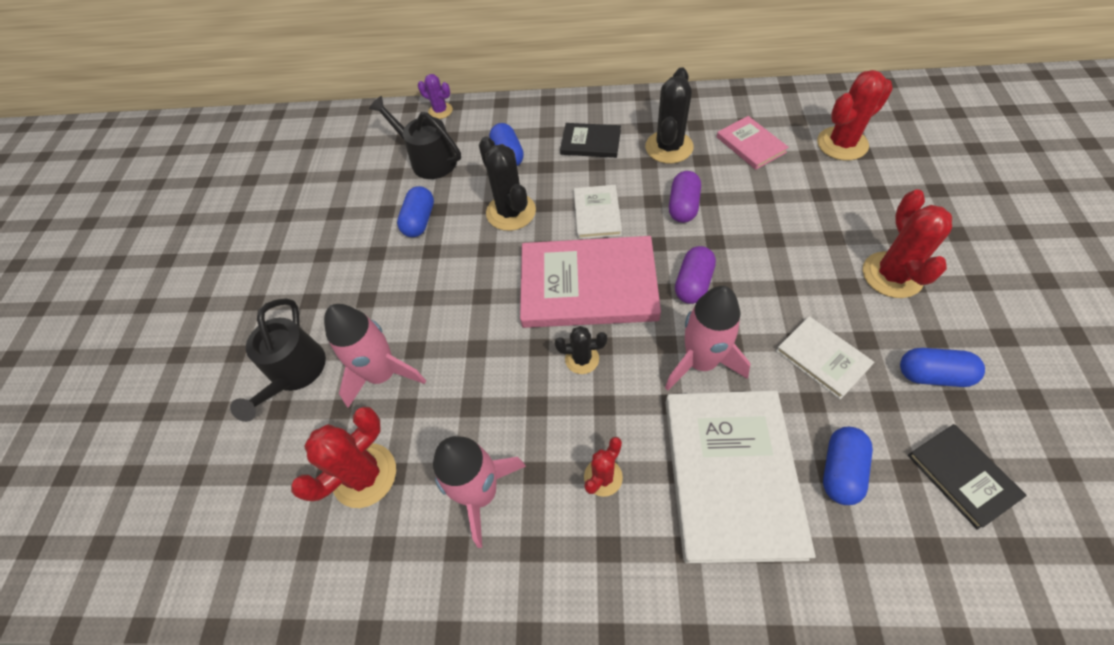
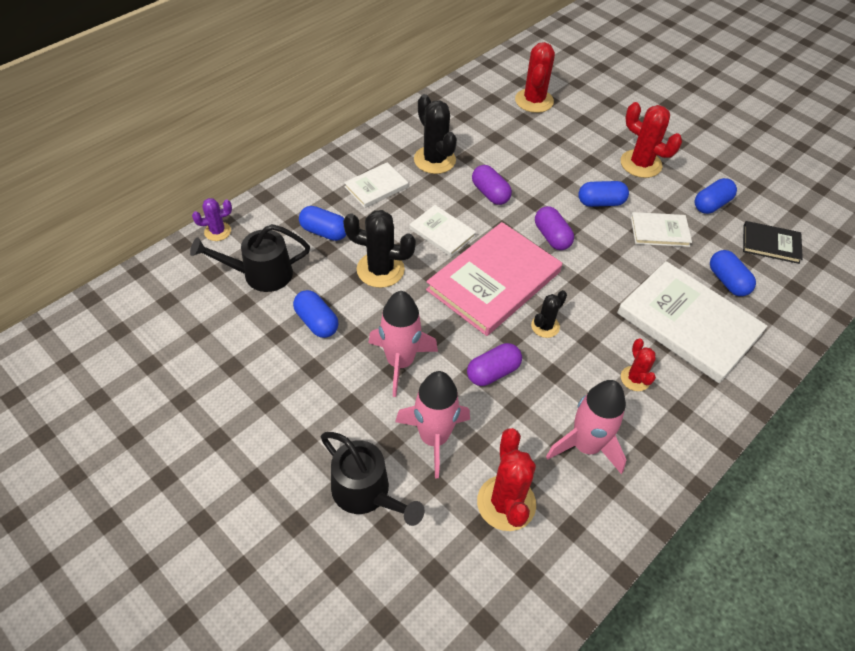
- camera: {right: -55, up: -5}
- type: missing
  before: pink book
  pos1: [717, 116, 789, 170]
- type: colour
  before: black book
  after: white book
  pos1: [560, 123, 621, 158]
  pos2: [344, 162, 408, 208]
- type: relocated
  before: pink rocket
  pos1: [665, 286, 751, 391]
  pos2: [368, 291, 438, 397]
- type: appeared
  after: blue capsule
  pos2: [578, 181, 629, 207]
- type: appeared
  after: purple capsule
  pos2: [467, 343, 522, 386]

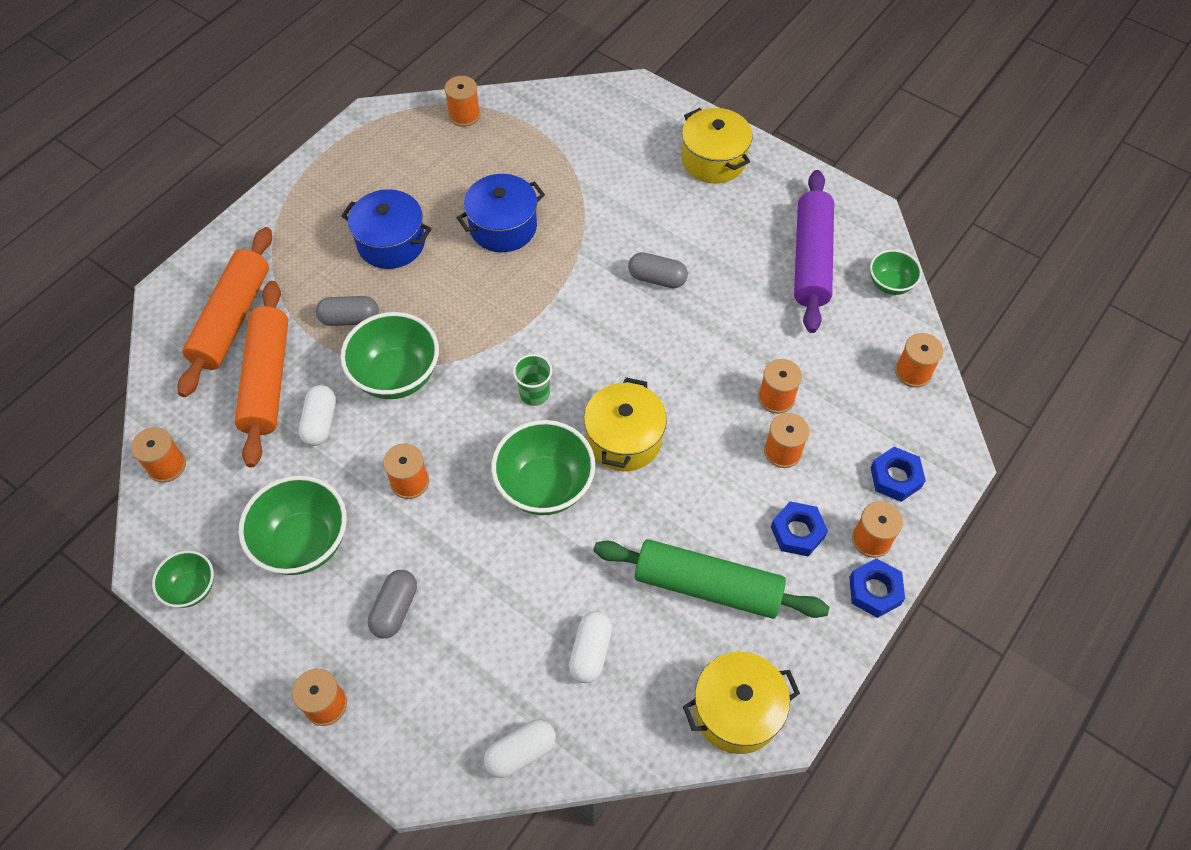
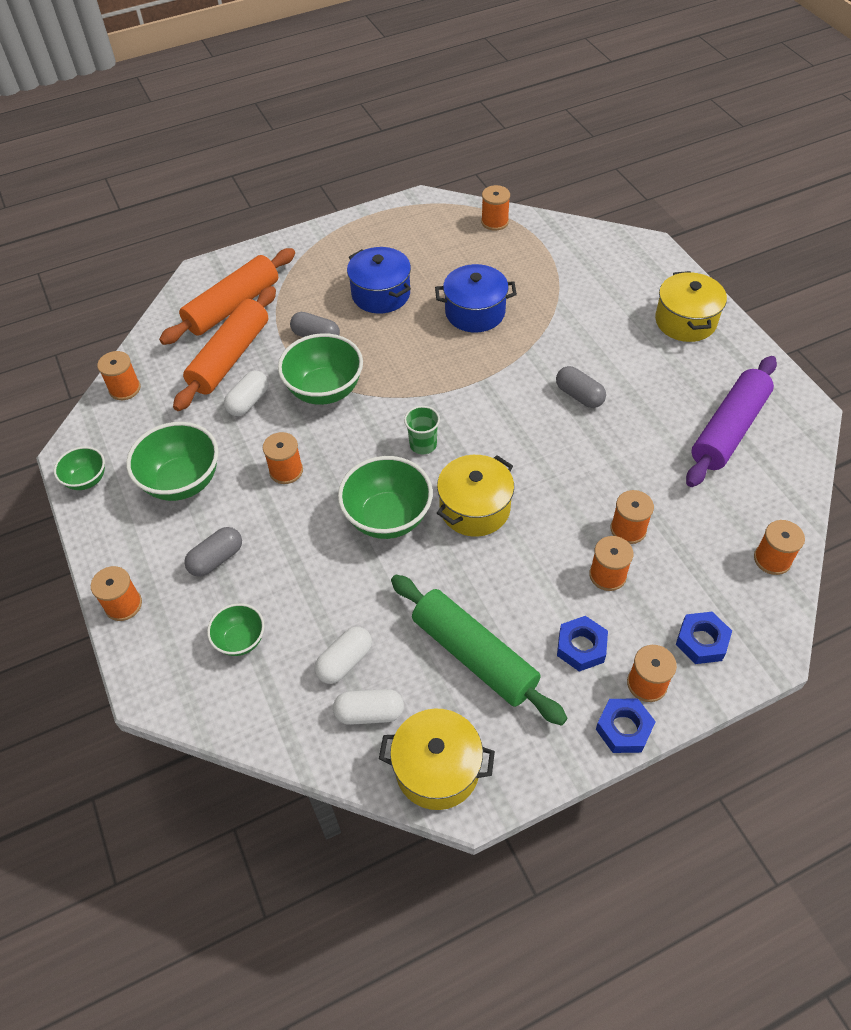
- camera: {right: 30, up: -5}
- type: relocated
  before: green bowl
  pos1: [870, 250, 922, 295]
  pos2: [207, 603, 264, 656]
- type: relocated
  before: white capsule
  pos1: [484, 720, 556, 778]
  pos2: [333, 689, 404, 725]

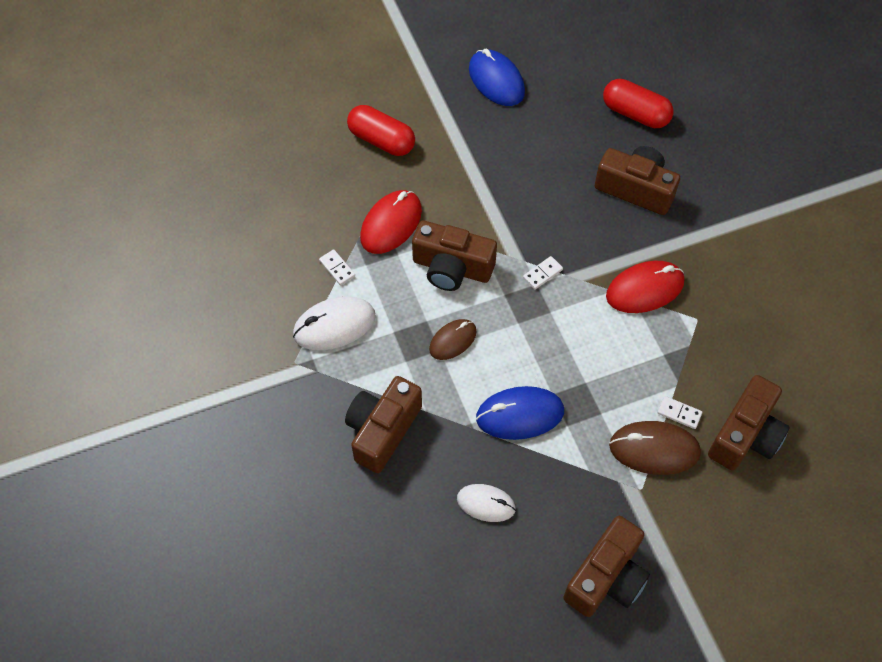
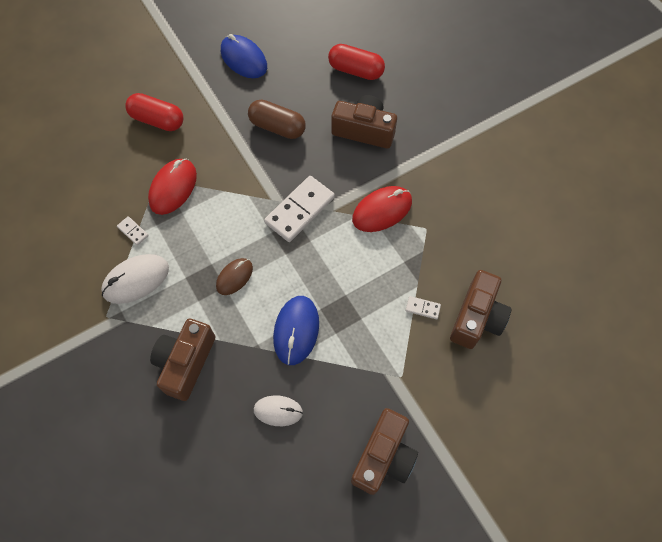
- camera: {right: -10, up: 5}
- type: missing
  before: brown camera
  pos1: [412, 220, 497, 291]
- type: size
  before: white domino
  pos1: [523, 256, 563, 290]
  pos2: [264, 176, 335, 242]
  scale: 2.25
- type: spun
  before: blue mouse
  pos1: [476, 386, 564, 440]
  pos2: [273, 296, 319, 365]
  turn: -60
- type: missing
  before: brown mouse
  pos1: [609, 421, 701, 475]
- type: appeared
  after: brown capsule
  pos2: [248, 99, 306, 139]

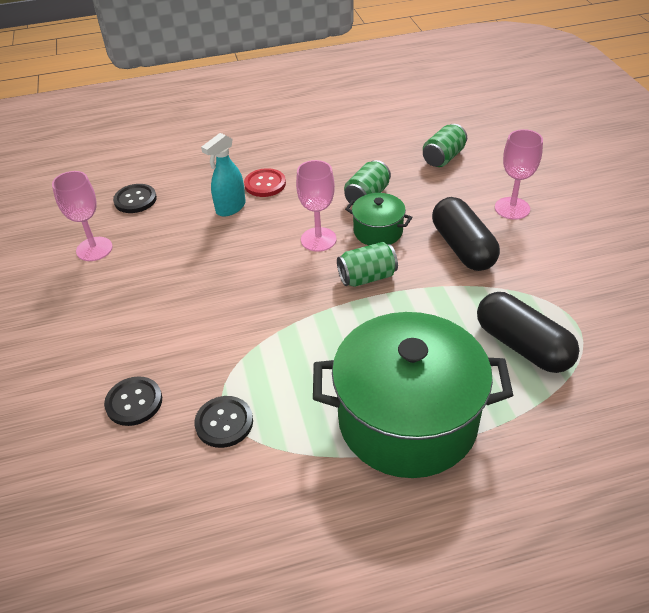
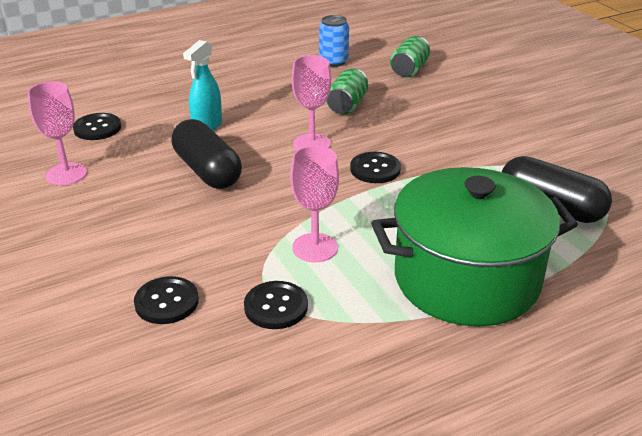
- camera: {right: -15, up: -10}
- type: relocated
  before: pink goblet
  pos1: [495, 129, 543, 220]
  pos2: [291, 146, 339, 262]
- type: missing
  before: red button
  pos1: [244, 168, 286, 197]
- type: missing
  before: green pot
  pos1: [345, 193, 412, 245]
- type: relocated
  before: black capsule
  pos1: [432, 197, 500, 271]
  pos2: [171, 119, 242, 189]
- type: exchanged
  before: green can
  after: black button
  pos1: [337, 242, 398, 287]
  pos2: [350, 152, 401, 183]
- type: appeared
  after: blue can
  pos2: [319, 15, 349, 67]

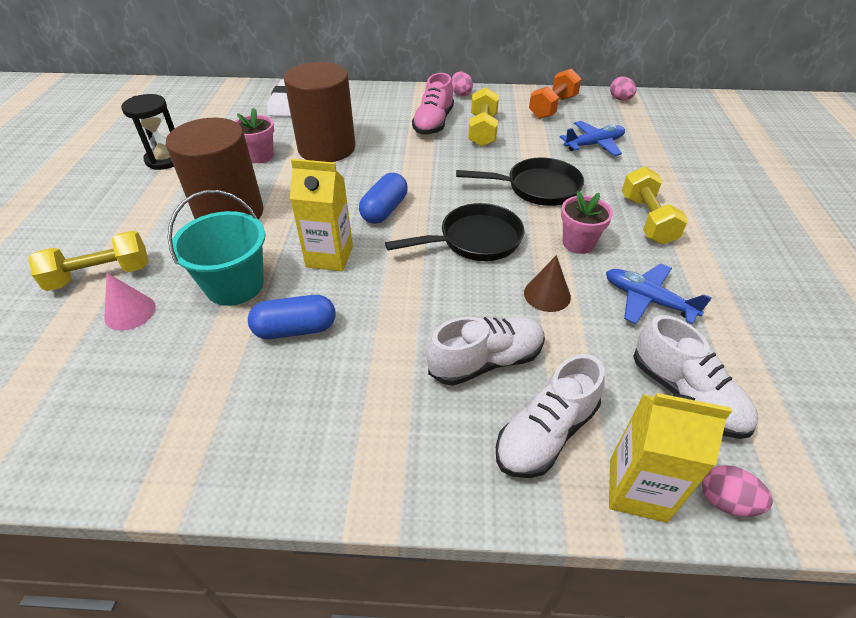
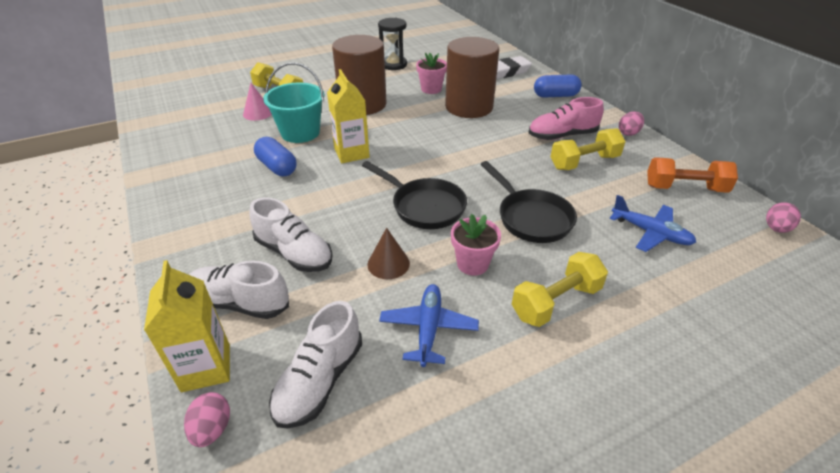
- camera: {right: 60, up: -5}
- type: relocated
  before: blue capsule
  pos1: [359, 173, 408, 224]
  pos2: [534, 74, 582, 97]

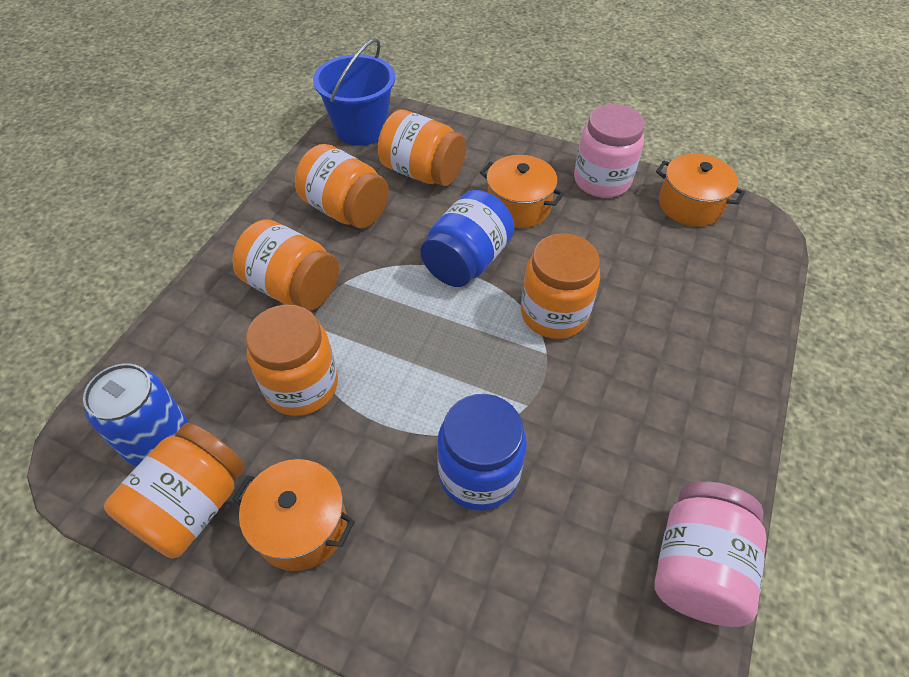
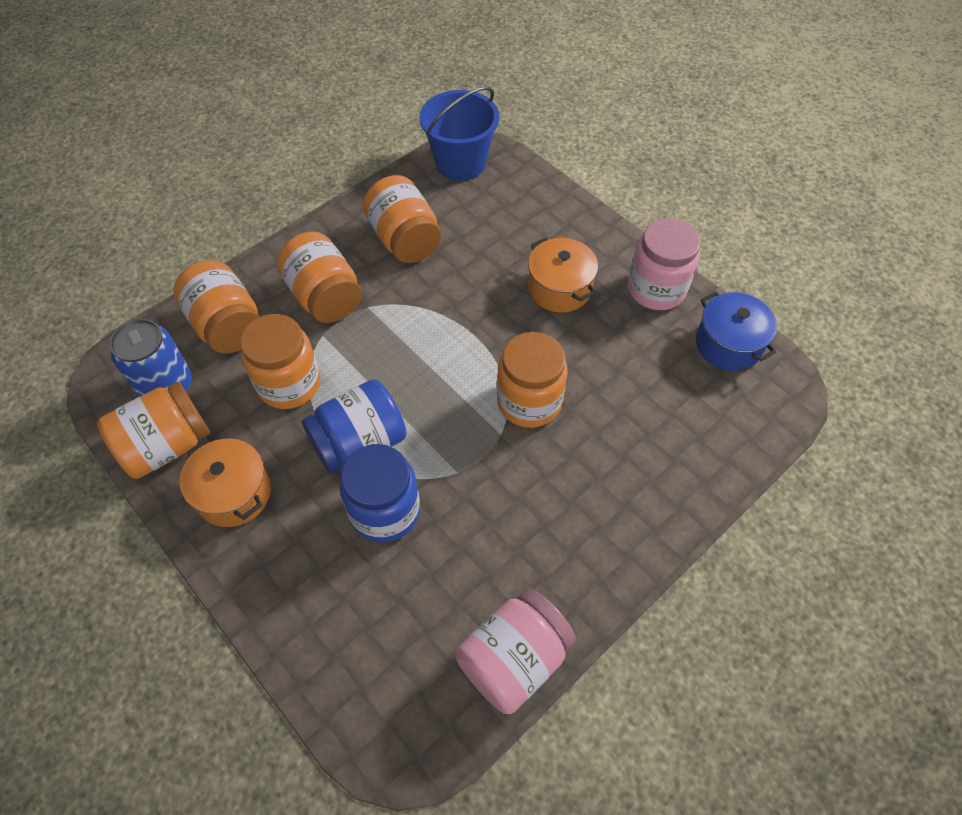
- camera: {right: 25, up: 5}
- type: relocated
  before: orange jar
  pos1: [378, 109, 466, 186]
  pos2: [173, 260, 260, 354]
- type: colour
  before: orange pot
  after: blue pot
  pos1: [656, 154, 745, 227]
  pos2: [696, 291, 777, 371]
- type: relocated
  before: blue jar
  pos1: [420, 190, 514, 287]
  pos2: [301, 379, 407, 474]

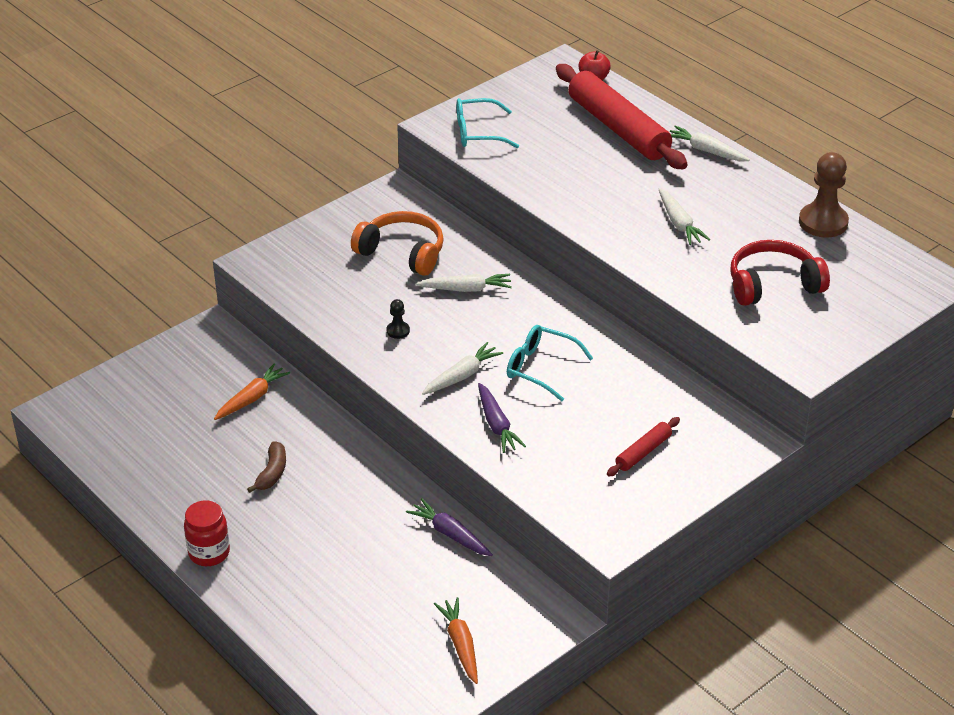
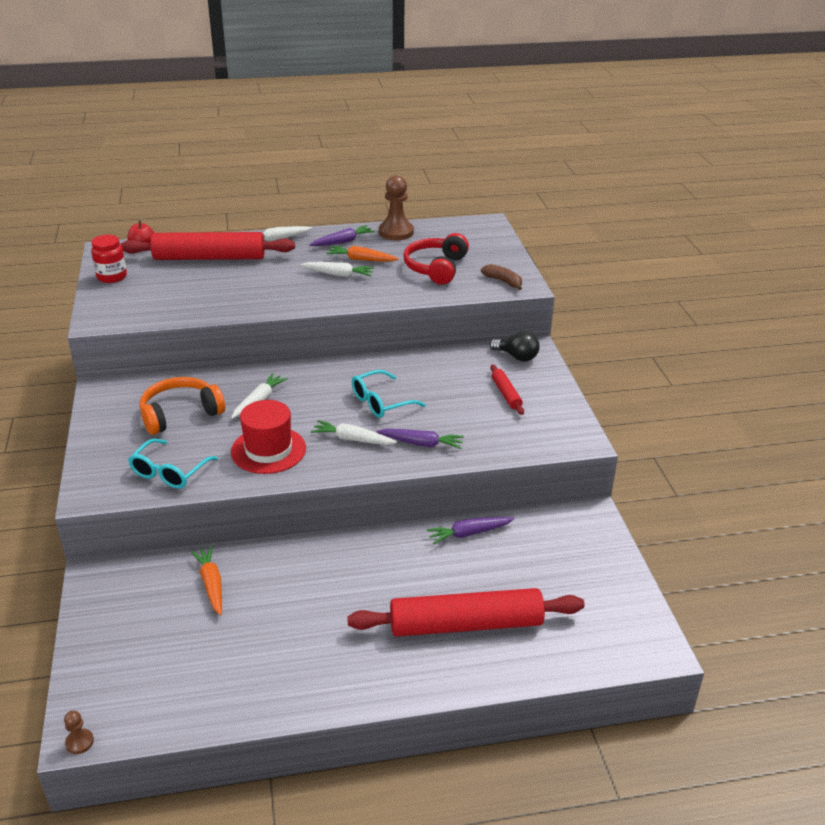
- camera: {right: -60, up: -5}
- type: relocated
  before: turquoise glasses
  pos1: [457, 98, 519, 148]
  pos2: [128, 439, 218, 489]
- type: exchanged
  before: black pawn
  after: red hat
  pos1: [387, 299, 410, 339]
  pos2: [231, 400, 306, 474]
- type: spun
  before: white carrot
  pos1: [422, 342, 503, 395]
  pos2: [311, 420, 397, 445]
  turn: -60
- type: relocated
  before: brown banana
  pos1: [247, 441, 286, 493]
  pos2: [481, 264, 522, 290]
- type: relocated
  before: red jar
  pos1: [184, 501, 230, 566]
  pos2: [91, 235, 127, 283]
- type: relocated
  before: orange carrot
  pos1: [434, 597, 478, 684]
  pos2: [326, 246, 399, 262]
- type: appeared
  after: purple carrot
  pos2: [309, 225, 375, 246]
- type: appeared
  after: black light bulb
  pos2: [490, 331, 540, 361]
- type: appeared
  after: red rolling pin
  pos2: [347, 588, 585, 637]
- type: appeared
  after: brown pawn
  pos2: [64, 711, 94, 754]

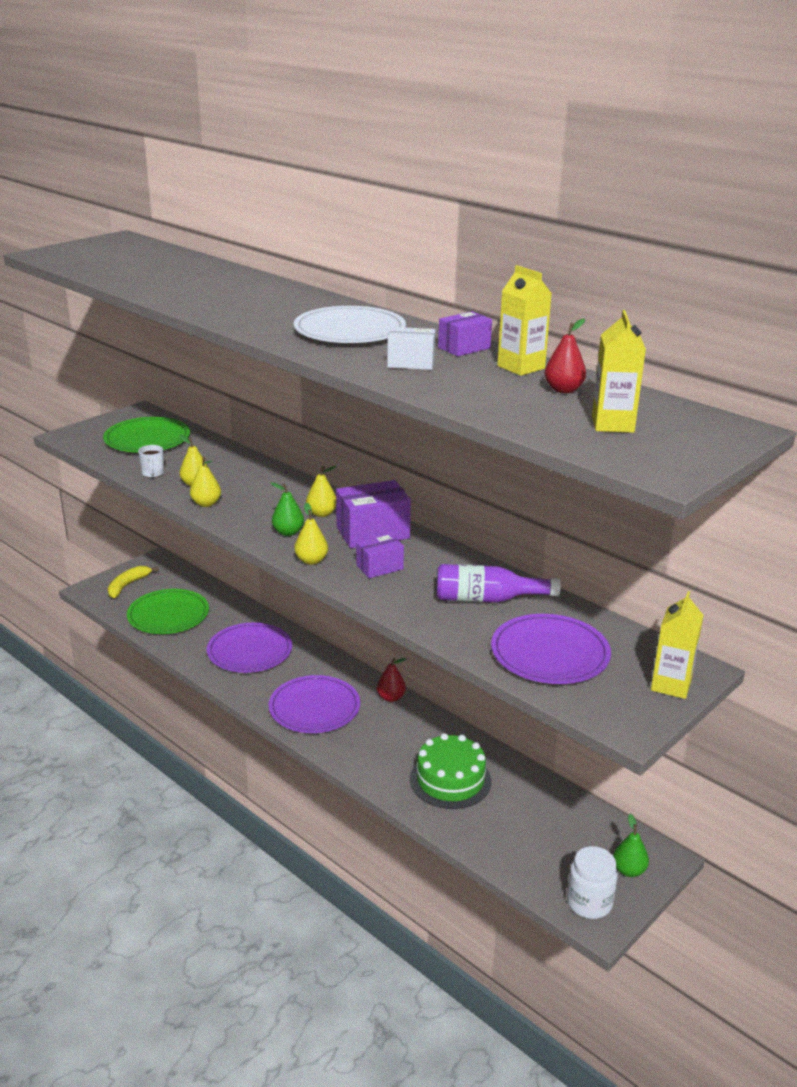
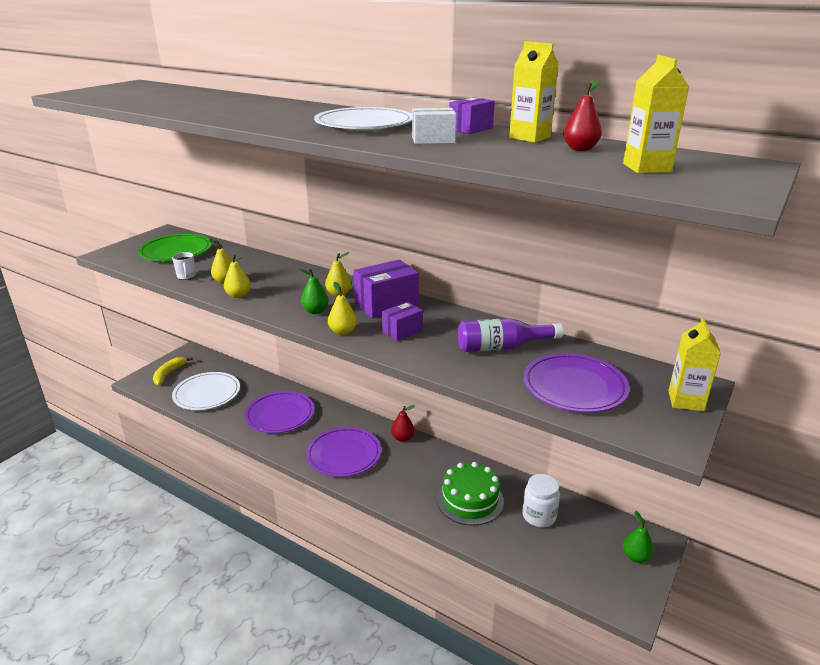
- camera: {right: -10, up: 0}
- type: colour
  before: green plate
  after: white plate
  pos1: [127, 589, 209, 634]
  pos2: [172, 372, 240, 410]
- type: relocated
  before: white jar
  pos1: [567, 846, 618, 919]
  pos2: [522, 474, 560, 527]

